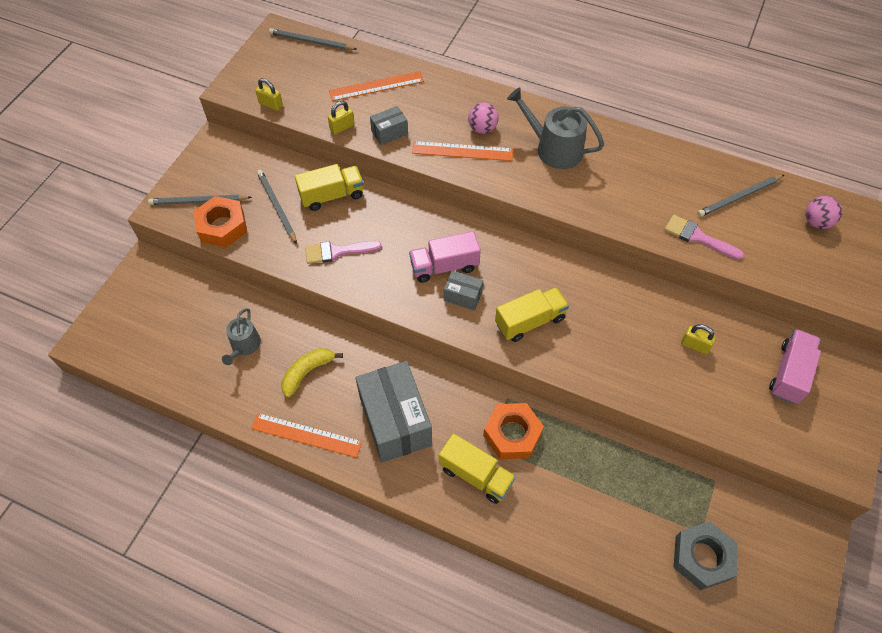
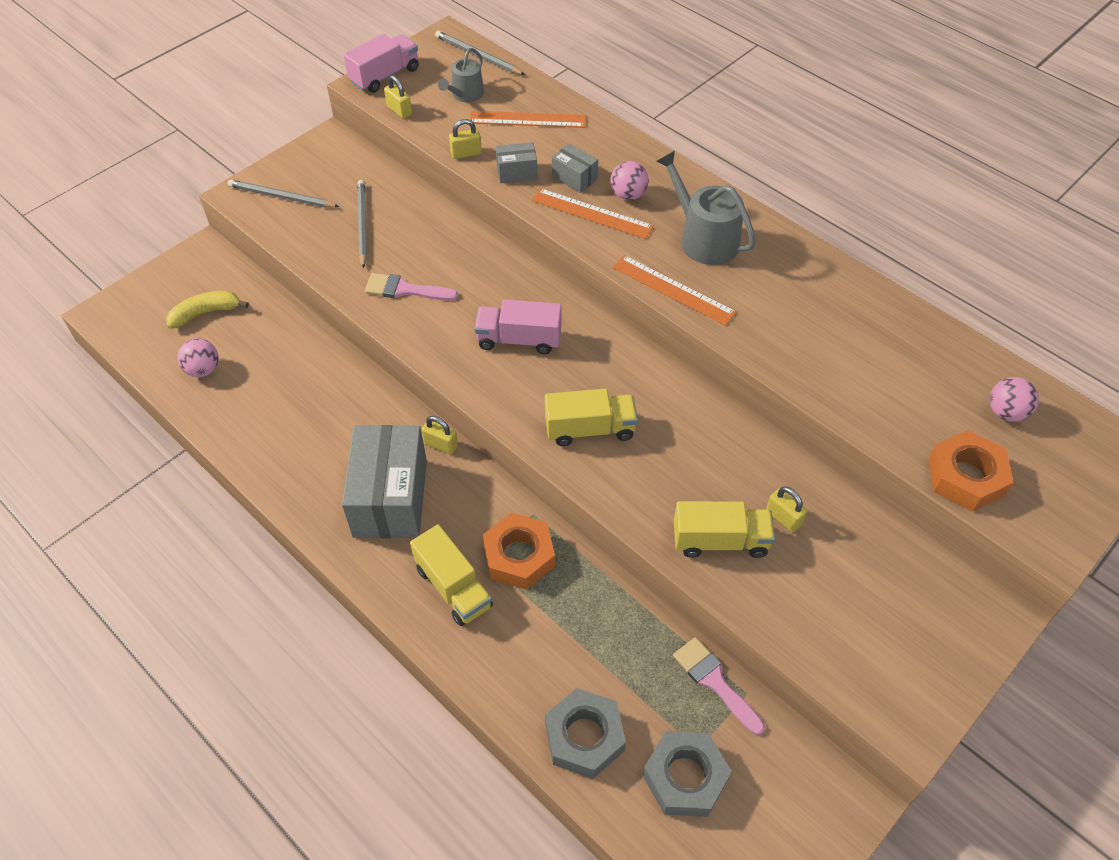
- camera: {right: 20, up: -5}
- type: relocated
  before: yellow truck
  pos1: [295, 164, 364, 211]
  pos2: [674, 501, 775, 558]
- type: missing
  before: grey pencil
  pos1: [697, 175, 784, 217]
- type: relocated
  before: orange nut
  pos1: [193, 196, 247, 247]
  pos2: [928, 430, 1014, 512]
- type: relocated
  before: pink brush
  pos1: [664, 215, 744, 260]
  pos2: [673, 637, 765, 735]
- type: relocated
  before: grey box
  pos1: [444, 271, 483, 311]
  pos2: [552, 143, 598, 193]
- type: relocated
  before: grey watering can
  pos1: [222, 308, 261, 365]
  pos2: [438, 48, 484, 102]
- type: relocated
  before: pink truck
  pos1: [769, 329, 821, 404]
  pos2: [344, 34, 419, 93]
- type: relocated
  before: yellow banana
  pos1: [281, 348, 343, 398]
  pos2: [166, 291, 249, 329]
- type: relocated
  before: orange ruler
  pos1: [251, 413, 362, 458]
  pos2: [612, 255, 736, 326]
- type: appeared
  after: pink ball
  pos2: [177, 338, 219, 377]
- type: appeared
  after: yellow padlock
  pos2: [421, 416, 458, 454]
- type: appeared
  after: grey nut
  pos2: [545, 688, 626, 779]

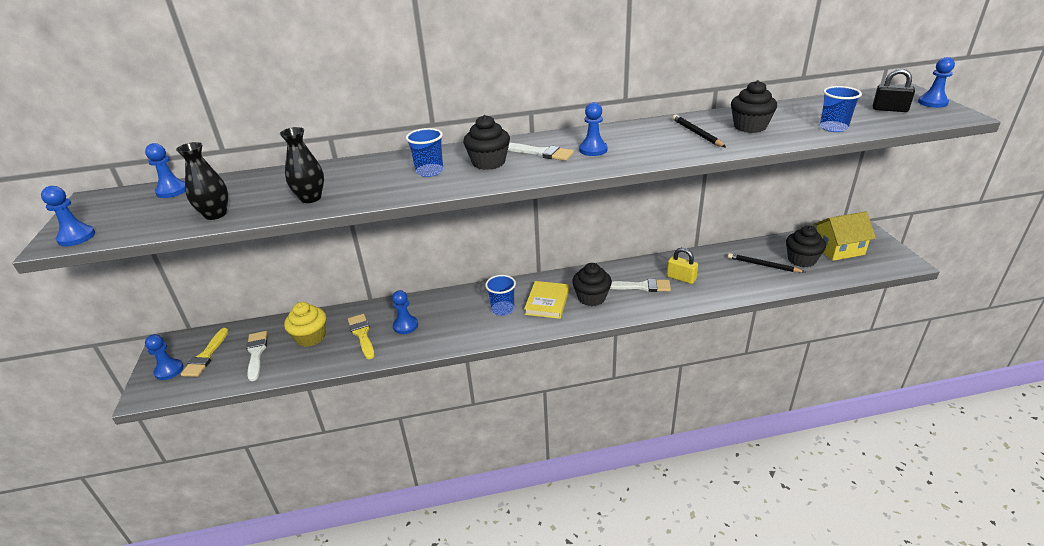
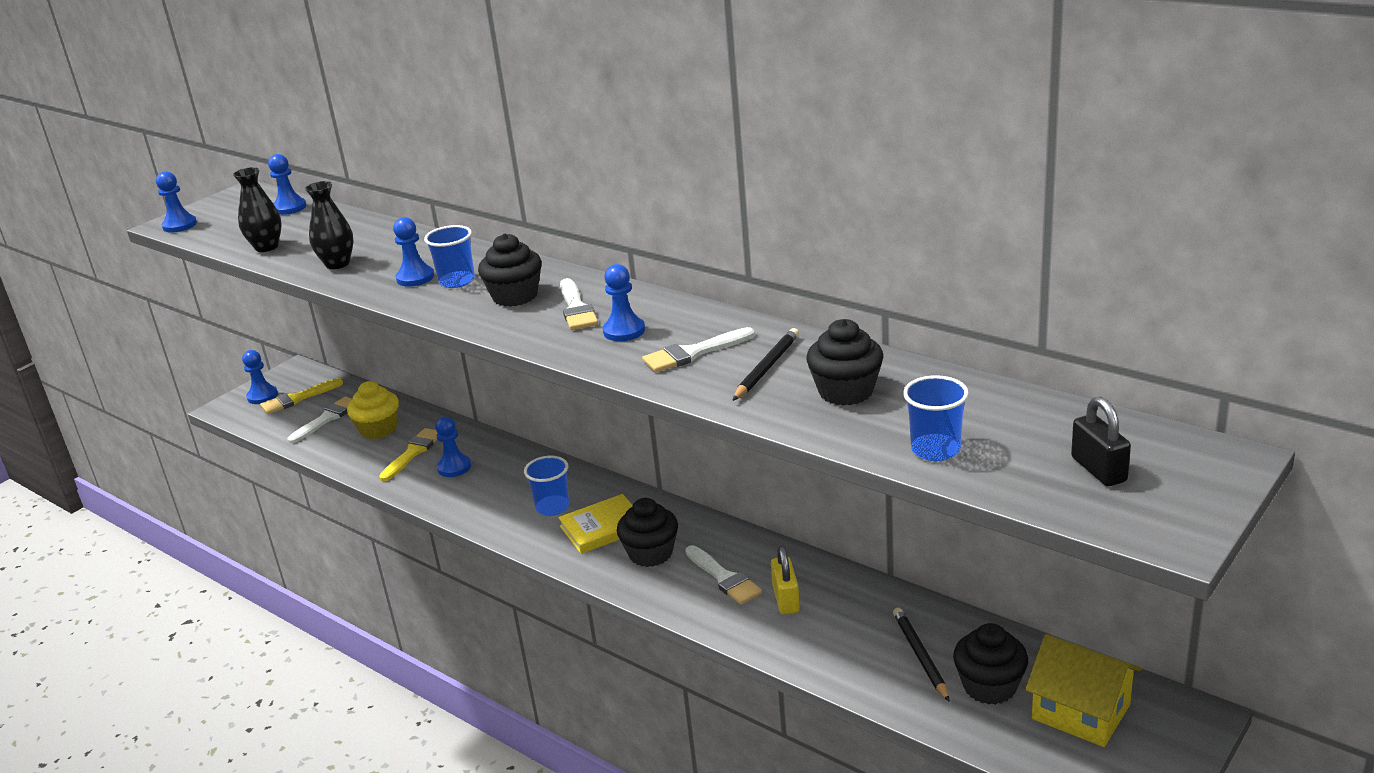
- camera: {right: 50, up: -5}
- type: relocated
  before: blue pawn
  pos1: [918, 57, 955, 108]
  pos2: [393, 217, 434, 287]
- type: appeared
  after: white brush
  pos2: [642, 327, 755, 373]

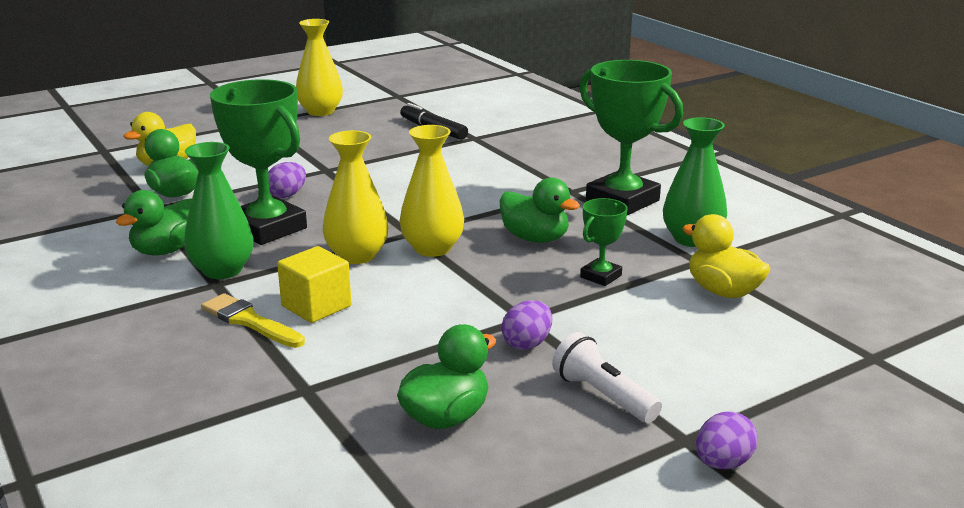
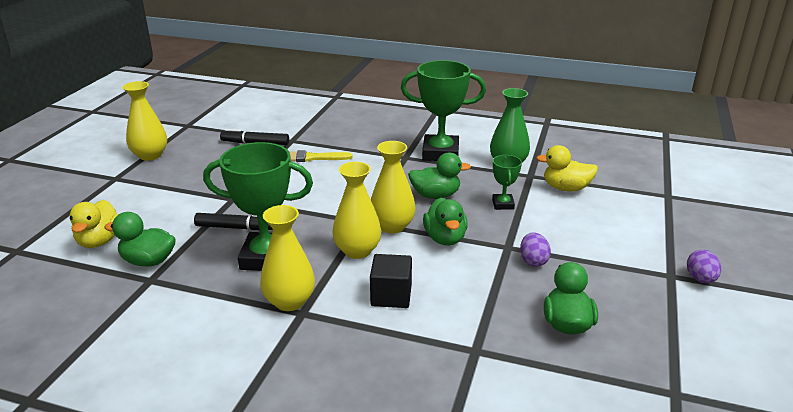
- camera: {right: -40, up: 5}
- type: colour
  before: green vase
  after: yellow vase
  pos1: [184, 142, 253, 279]
  pos2: [260, 205, 315, 311]
- type: exchanged
  before: purple egg
  after: black marker
  pos1: [268, 162, 306, 198]
  pos2: [194, 213, 273, 230]
- type: relocated
  before: green duck
  pos1: [116, 190, 192, 256]
  pos2: [423, 198, 468, 245]
- type: colour
  before: yellow cube
  after: black cube
  pos1: [277, 246, 351, 323]
  pos2: [370, 254, 412, 308]
- type: relocated
  before: yellow brush
  pos1: [201, 293, 305, 348]
  pos2: [290, 150, 352, 162]
- type: missing
  before: white flashlight
  pos1: [552, 332, 662, 423]

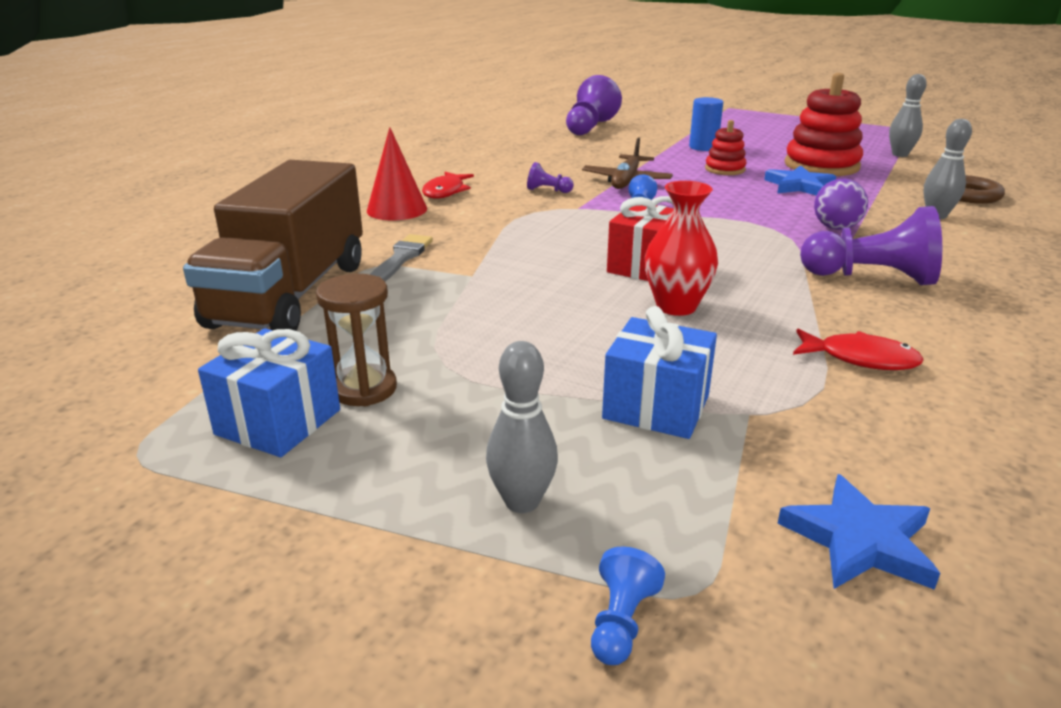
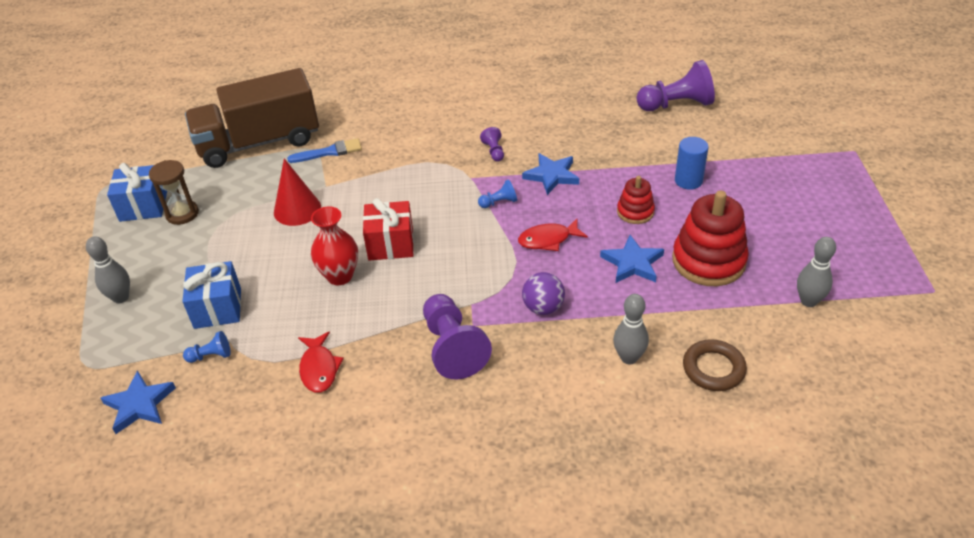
- camera: {right: 60, up: 15}
- type: relocated
  before: red cone
  pos1: [367, 127, 427, 220]
  pos2: [274, 159, 321, 226]
- type: exchanged
  before: brown plane
  after: blue star
  pos1: [582, 137, 673, 189]
  pos2: [522, 153, 579, 195]
- type: relocated
  before: red fish
  pos1: [422, 172, 474, 199]
  pos2: [518, 219, 588, 251]
- type: colour
  before: grey brush
  after: blue brush
  pos1: [370, 234, 433, 281]
  pos2: [287, 138, 362, 163]
- type: relocated
  before: blue pawn
  pos1: [591, 546, 665, 665]
  pos2: [183, 331, 231, 363]

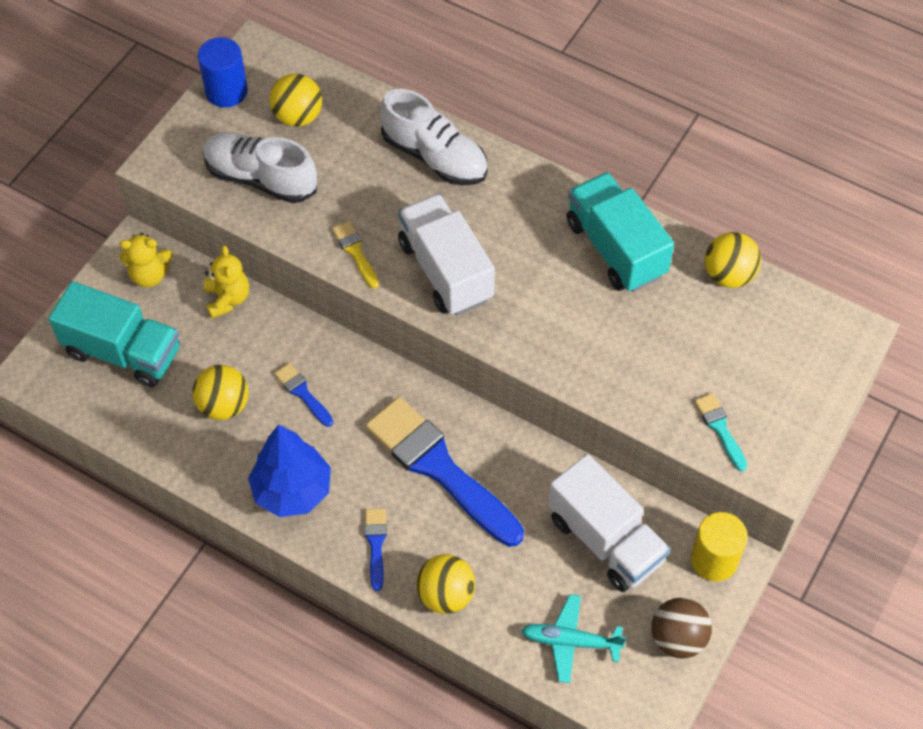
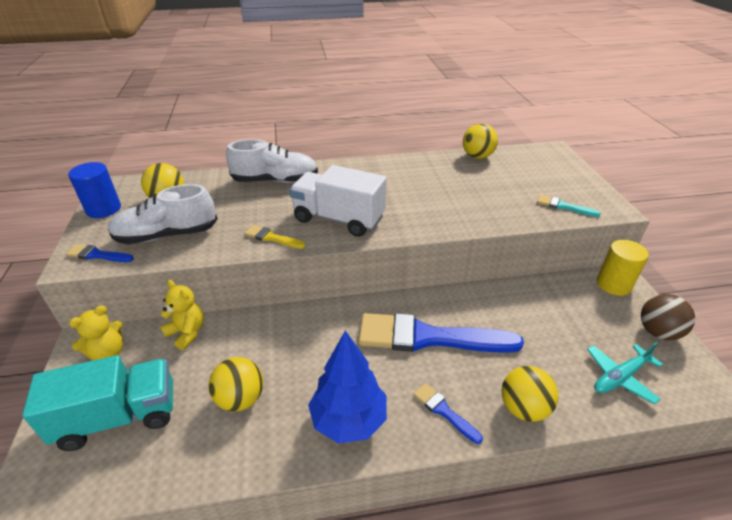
- camera: {right: -40, up: -20}
- type: missing
  before: turquoise truck
  pos1: [566, 172, 674, 292]
- type: relocated
  before: blue brush
  pos1: [274, 363, 333, 427]
  pos2: [66, 244, 134, 262]
- type: missing
  before: white truck
  pos1: [548, 454, 671, 592]

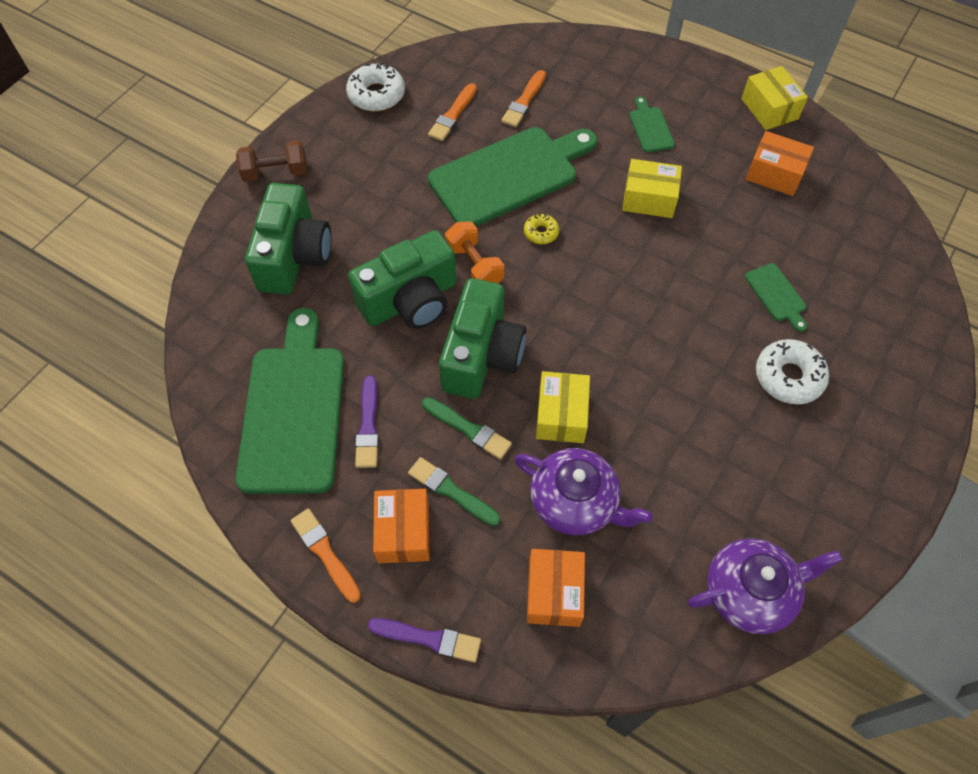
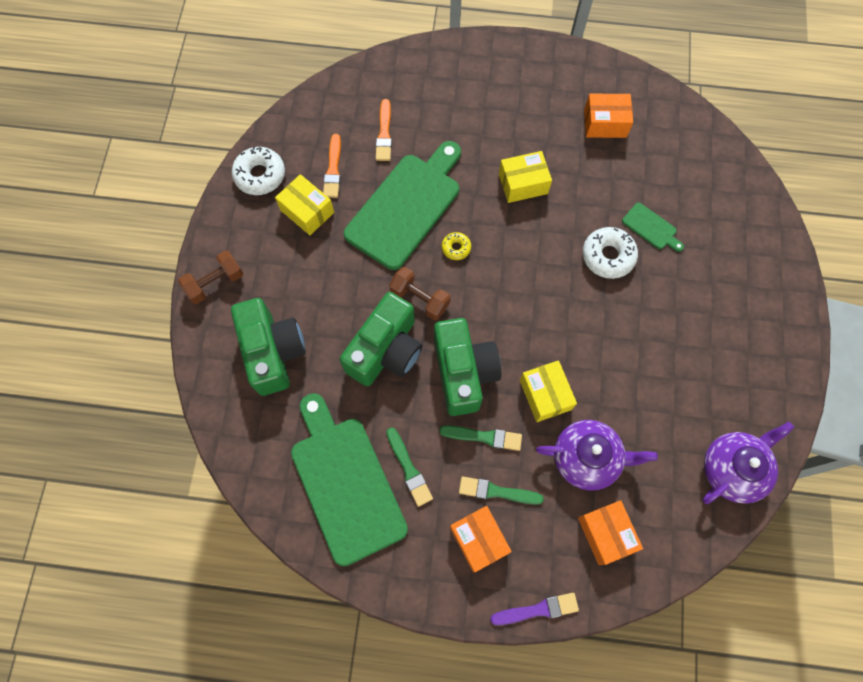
- camera: {right: -25, up: 10}
- type: relocated
  before: yellow box
  pos1: [741, 66, 808, 130]
  pos2: [275, 174, 334, 235]
- type: missing
  before: green cutting board
  pos1: [629, 96, 675, 152]
- type: colour
  before: orange dumbbell
  after: brown dumbbell
  pos1: [445, 221, 504, 283]
  pos2: [389, 267, 451, 320]
- type: relocated
  before: white donut
  pos1: [756, 339, 829, 404]
  pos2: [583, 227, 638, 279]
- type: colour
  before: purple brush
  after: green brush
  pos1: [355, 376, 379, 468]
  pos2: [386, 428, 433, 507]
- type: missing
  before: orange brush
  pos1: [290, 508, 361, 603]

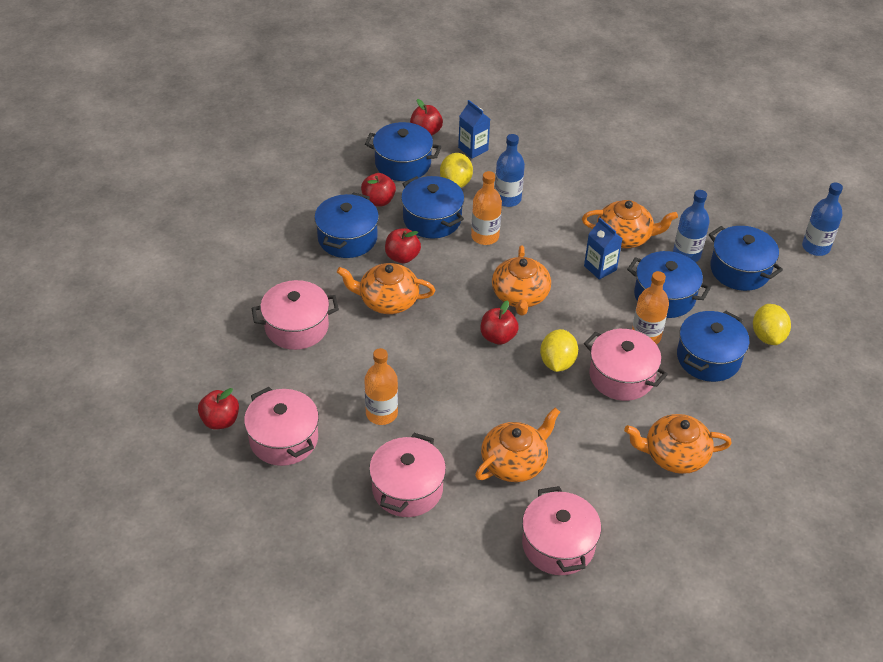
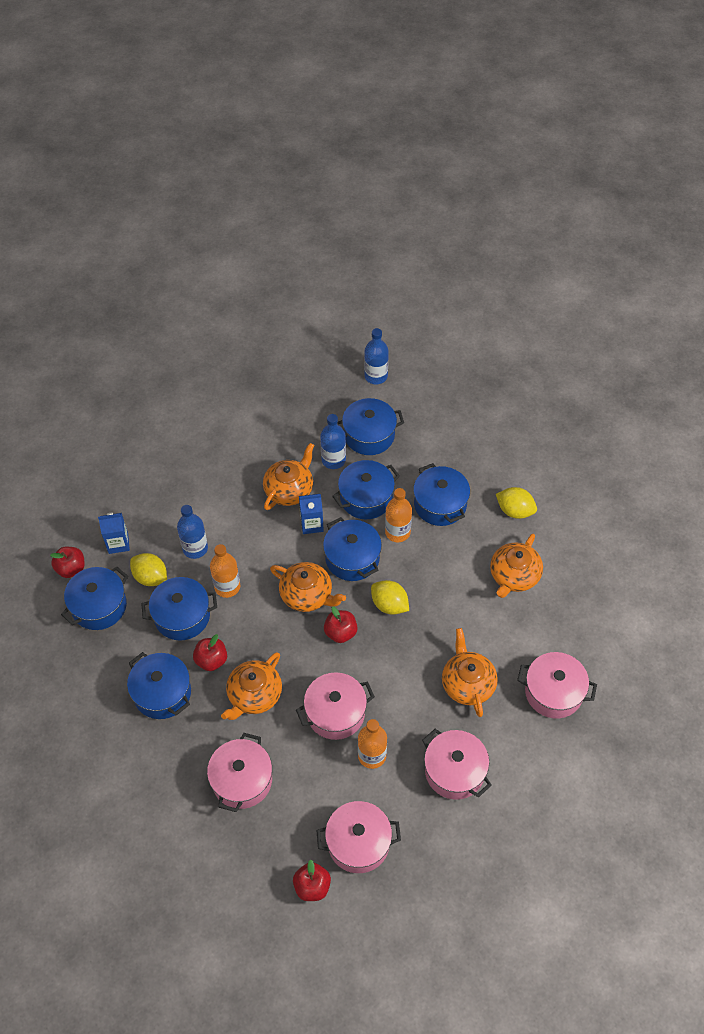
- camera: {right: -60, up: 10}
- type: missing
  before: red apple
  pos1: [361, 173, 396, 206]
- type: relocated
  before: yellow lemon
  pos1: [753, 304, 791, 345]
  pos2: [496, 487, 537, 519]
- type: relocated
  before: pink pot
  pos1: [584, 329, 668, 401]
  pos2: [296, 672, 375, 740]
- type: appeared
  after: blue pot
  pos2: [323, 517, 382, 581]

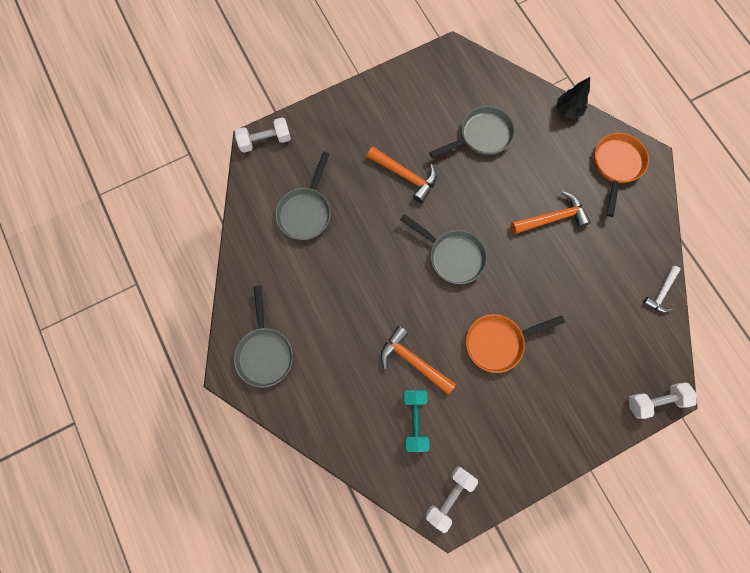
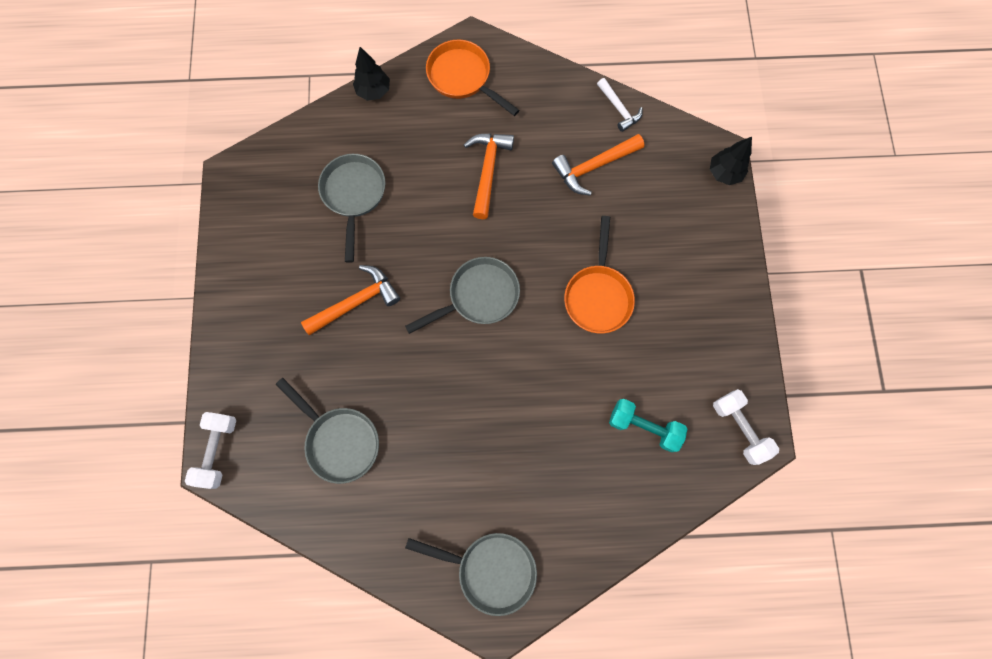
- camera: {right: -65, up: 0}
- type: relocated
  before: orange hammer
  pos1: [381, 326, 456, 395]
  pos2: [552, 134, 644, 196]
- type: exchanged
  before: white dumbbell
  after: black tree
  pos1: [629, 383, 697, 419]
  pos2: [710, 137, 752, 185]

